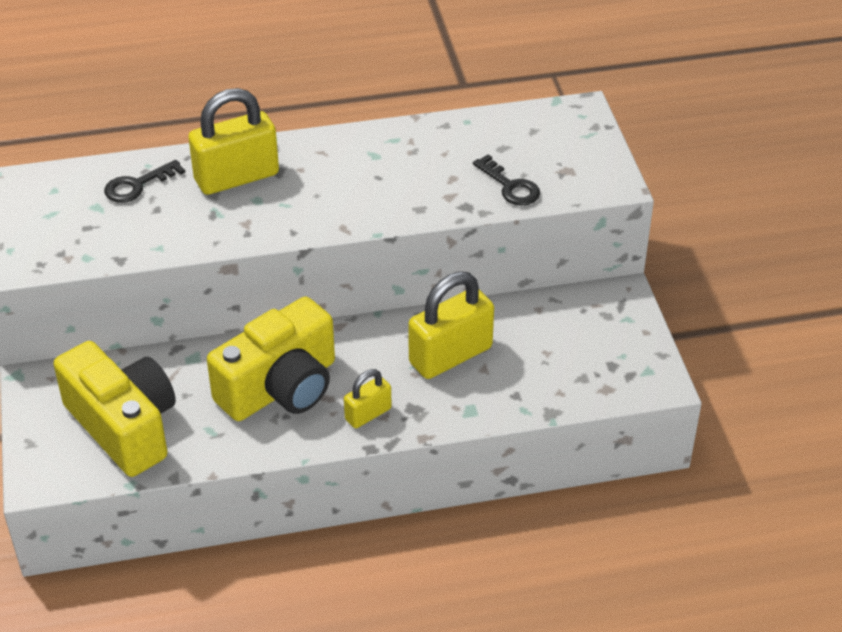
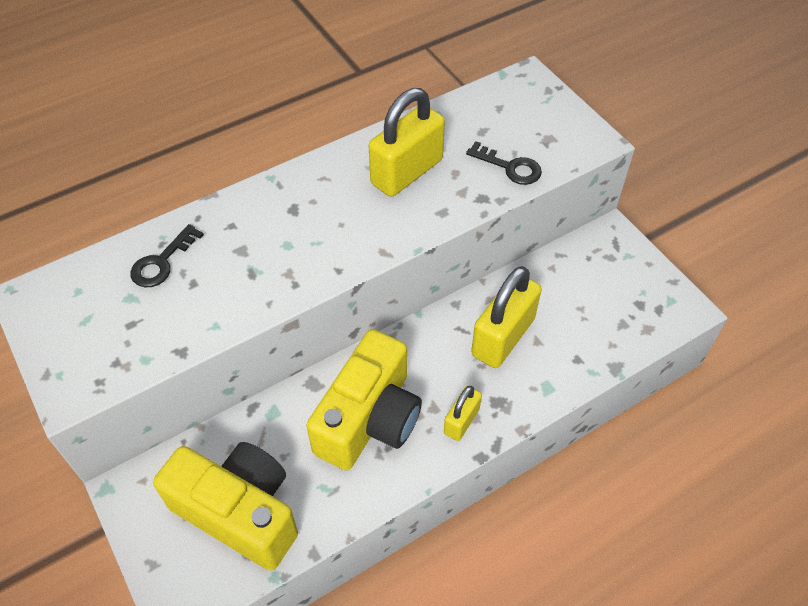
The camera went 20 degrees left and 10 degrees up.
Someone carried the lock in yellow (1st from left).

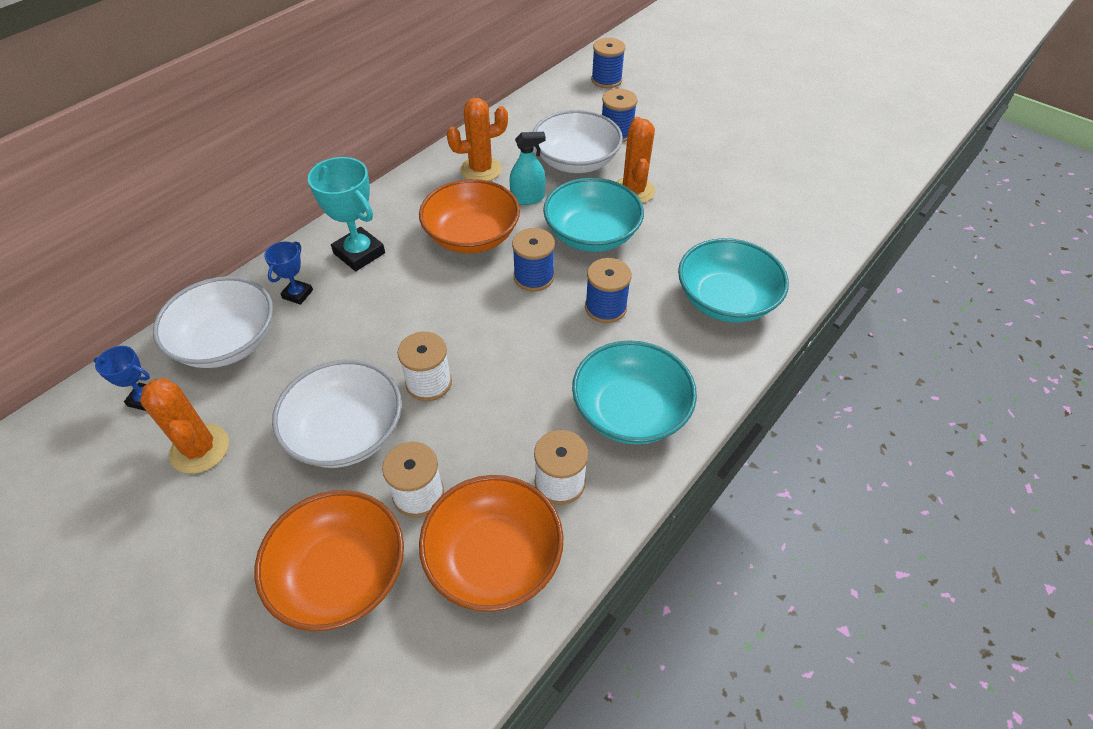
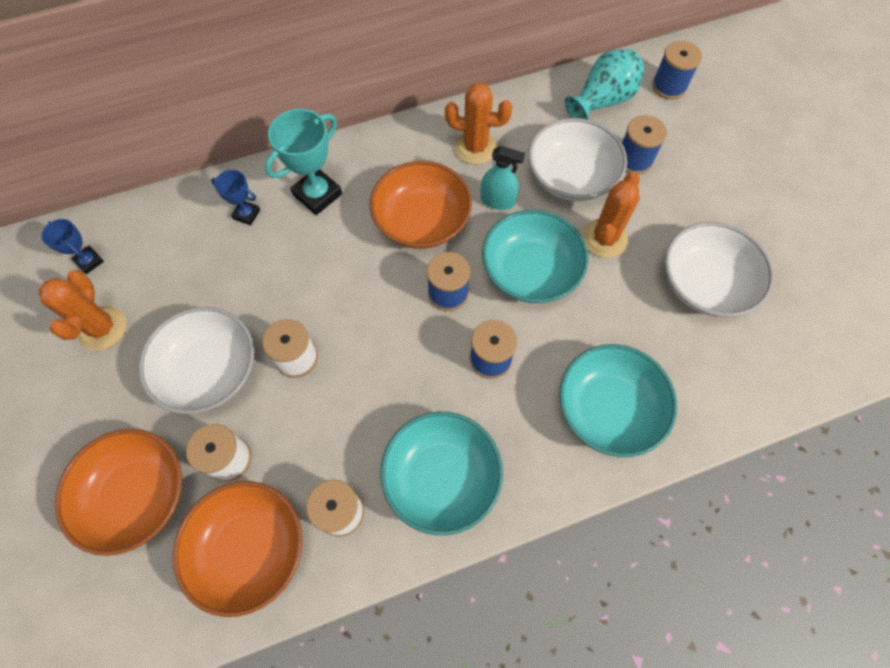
The camera went 30 degrees right and 15 degrees up.
Someone put down the vase in teal.
Someone carried the deep dish in white (1st from left in the first image).
Someone rotated the award cup in royal blue (2nd from left) by 60 degrees clockwise.
Someone rotated the award cup in teal by 60 degrees clockwise.

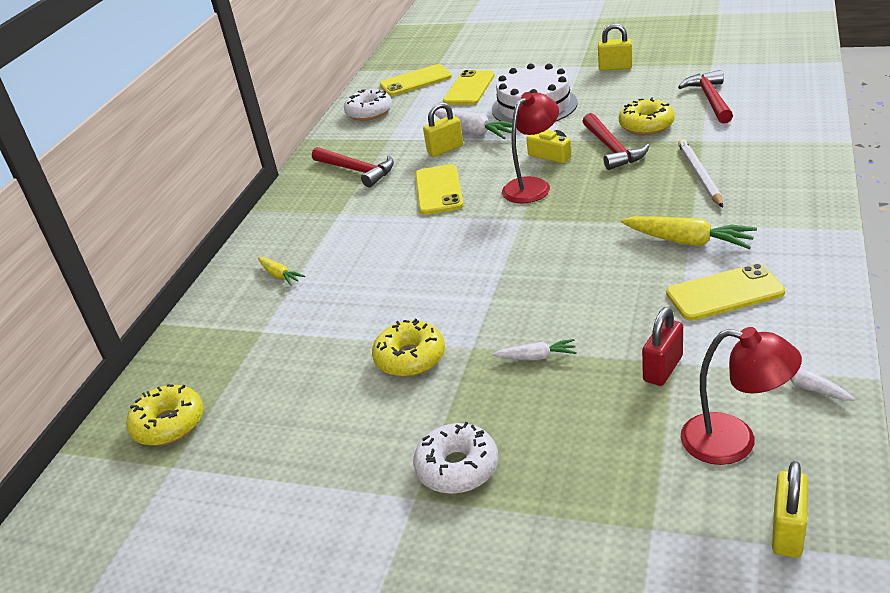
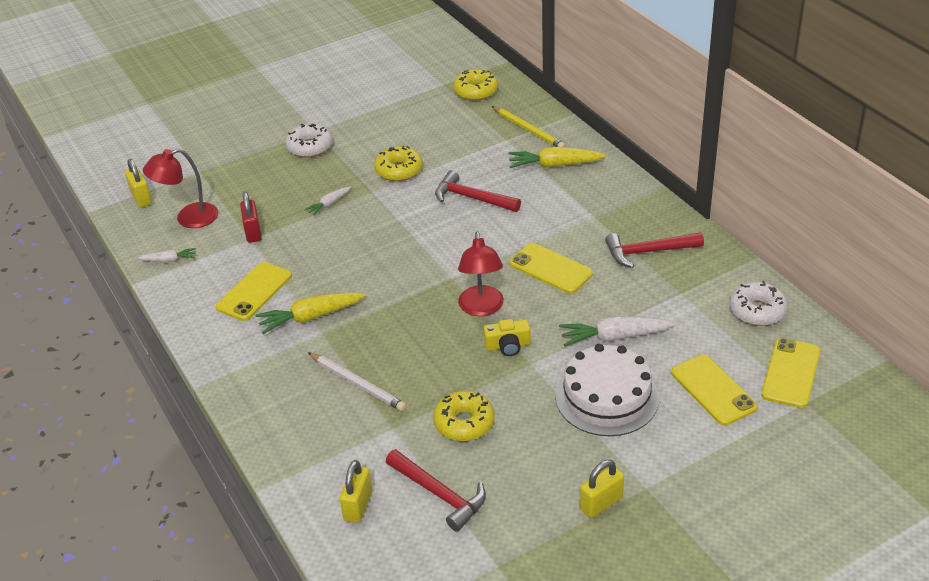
The camera went 130 degrees right and 5 degrees up.
Someone put down the pencil in yellow.
Someone carried the lock in yellow (1st from left in the first image).
Someone carried the hammer in crimson (2nd from left).
Someone scaled the carrot in yellow (1st from left in the first image) by 1.79.

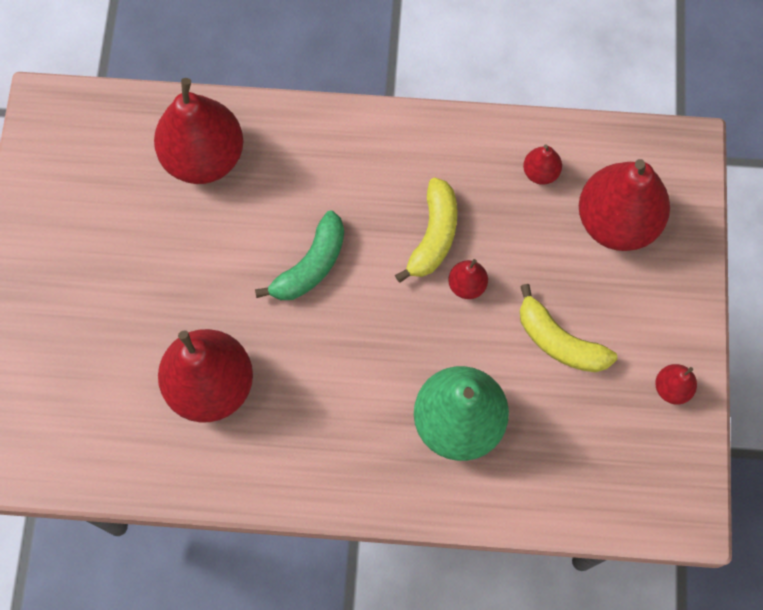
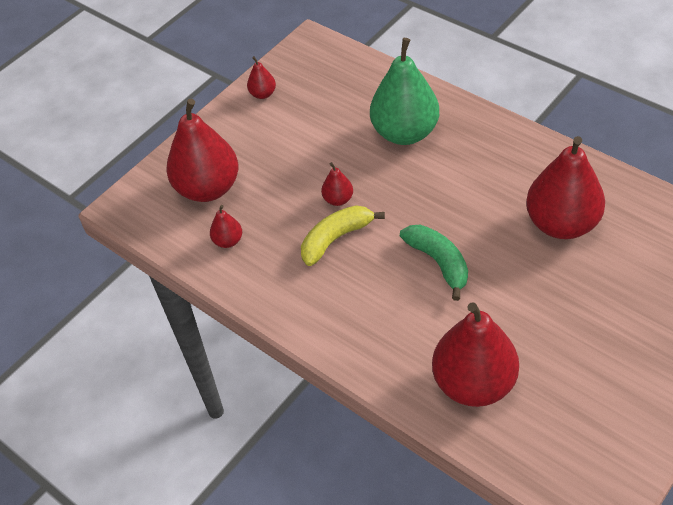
The camera went 140 degrees left and 20 degrees down.
Someone took away the banana fruit in yellow (2nd from left).
Someone rotated the banana fruit in emerald by 75 degrees clockwise.

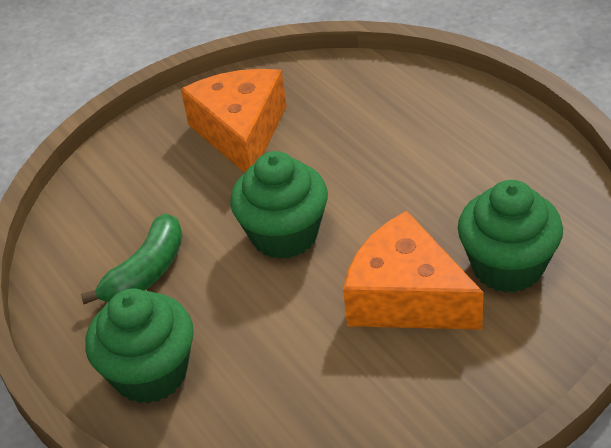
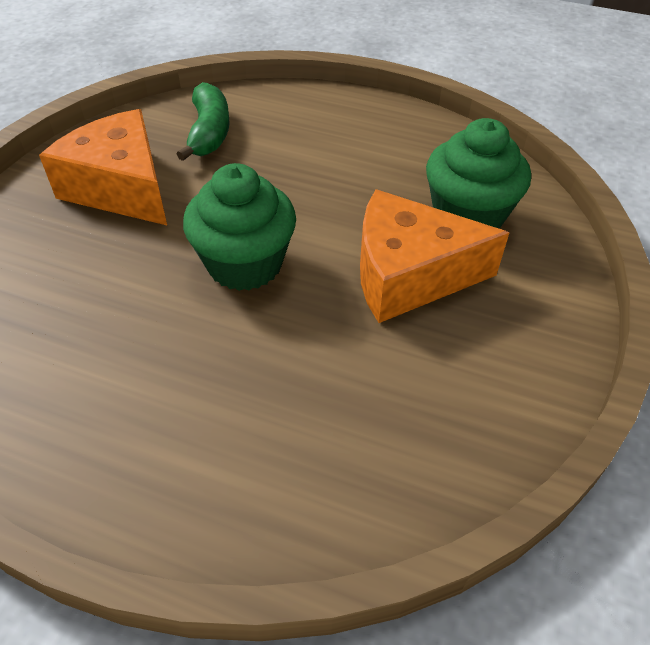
The camera went 40 degrees left and 5 degrees up.
Someone took away the fairy cake in emerald (1st from left).
Someone carried the banana fruit in emerald.

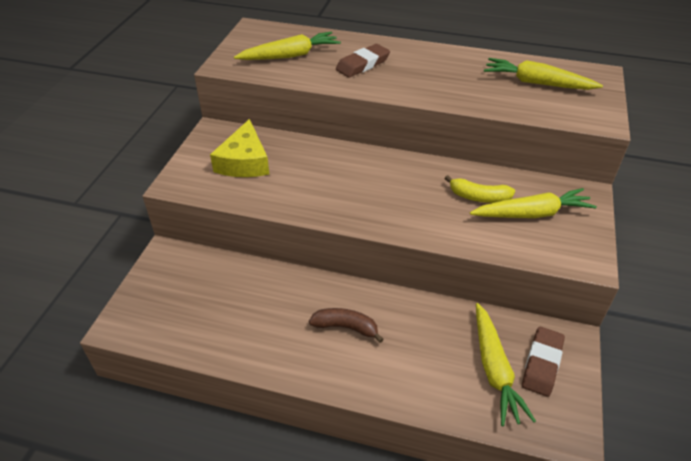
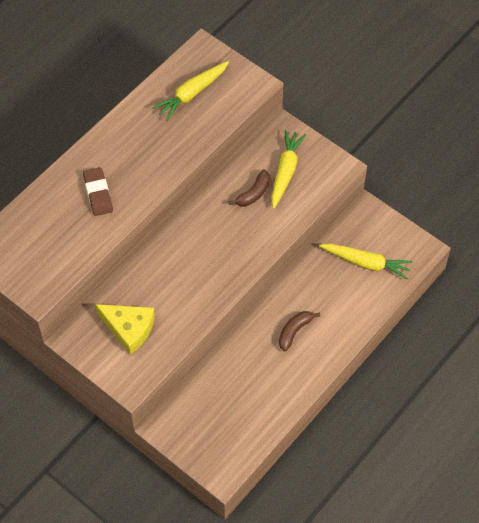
The camera went 65 degrees left and 15 degrees up.
Someone took away the carrot in yellow (1st from left).
Someone took away the pencil eraser in brown (2nd from left).
Someone repainted the banana fruit in yellow, which became the banana fruit in brown (1st from left).

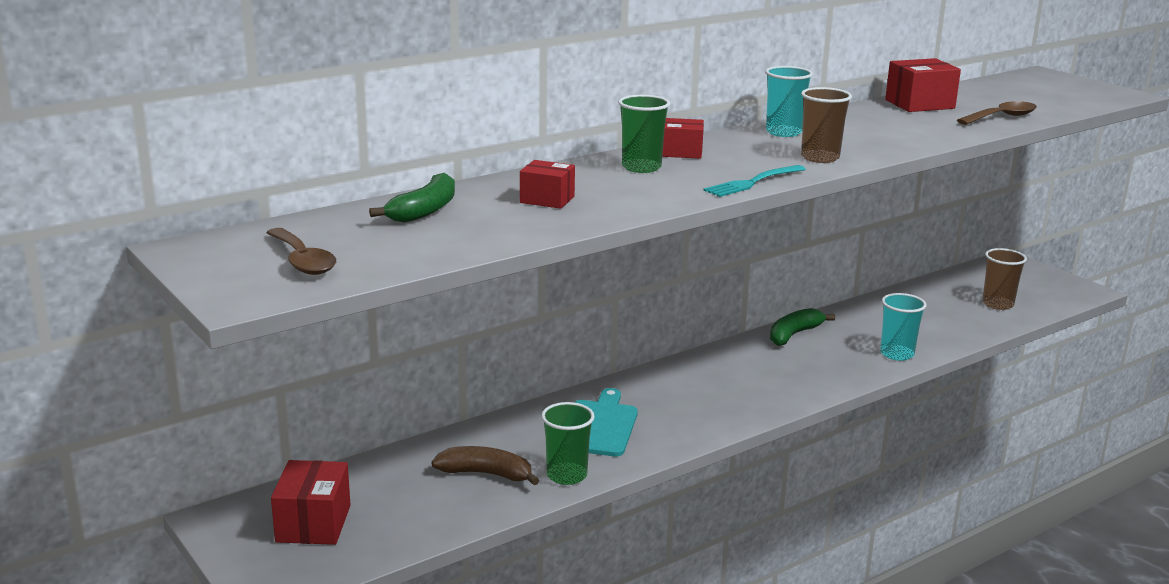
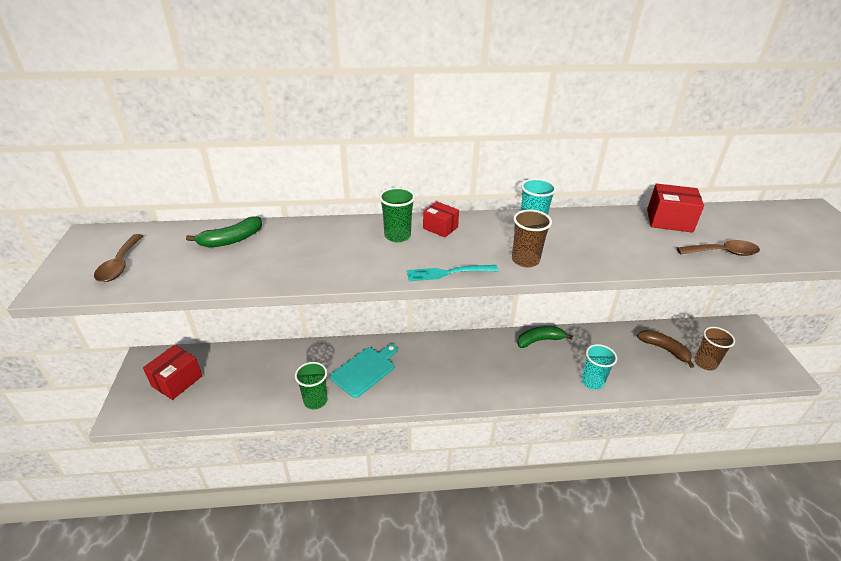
The camera went 30 degrees right and 15 degrees up.
Someone took away the package in crimson (2nd from left).
Someone carried the banana fruit in brown.

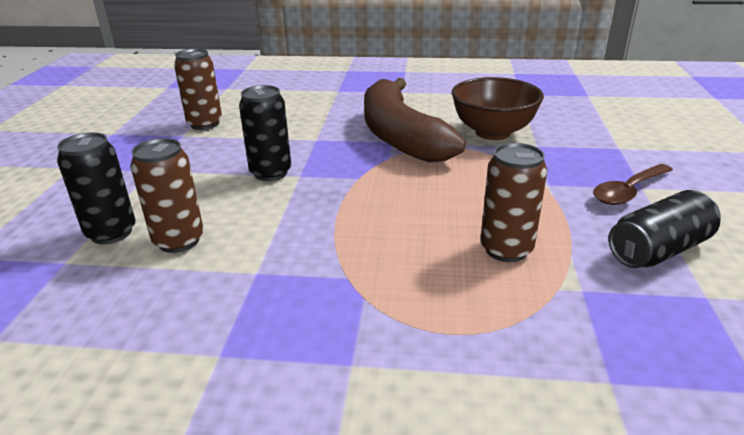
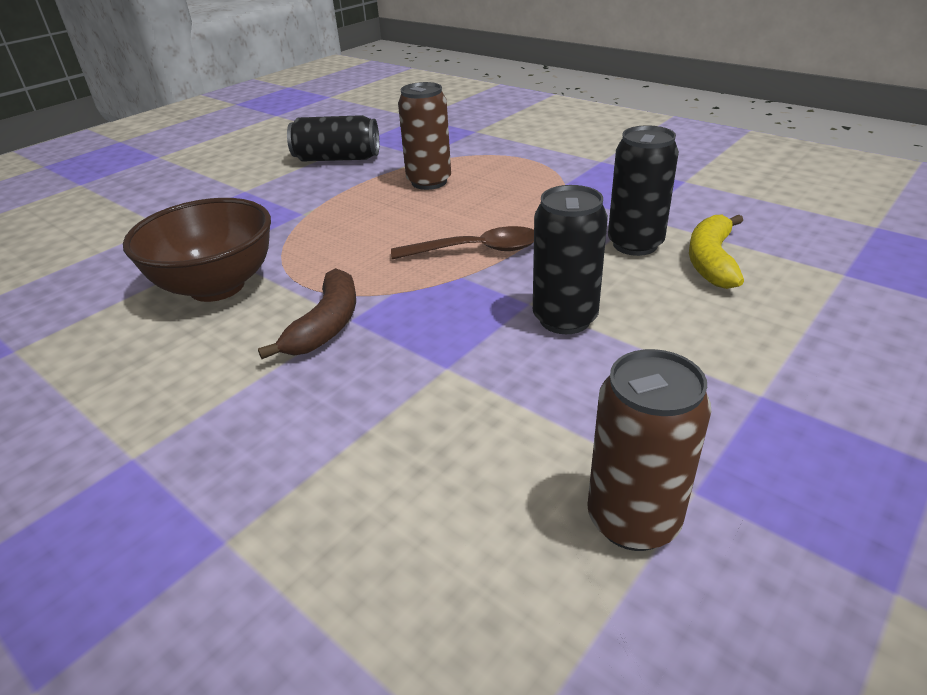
The camera went 145 degrees left and 5 degrees up.
Someone carried the can in black (1st from left in the first image).
Someone carried the tablespoon in brown.
Someone swapped the can in brown (1st from left) for the banana fruit in yellow.
Someone scaled the banana fruit in brown by 0.48.

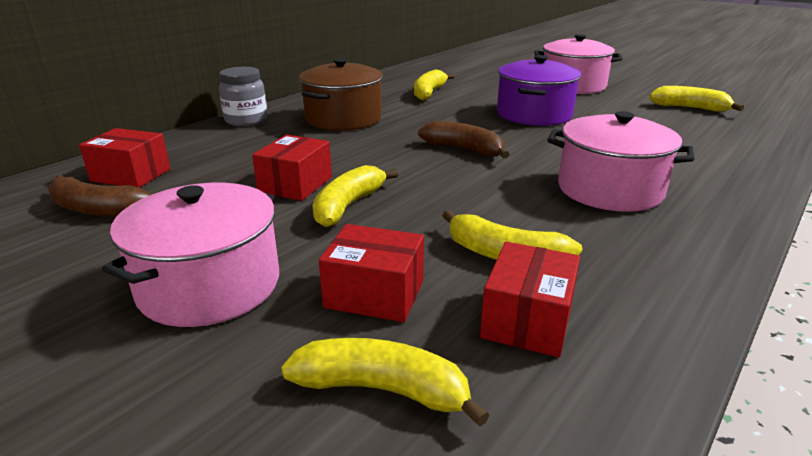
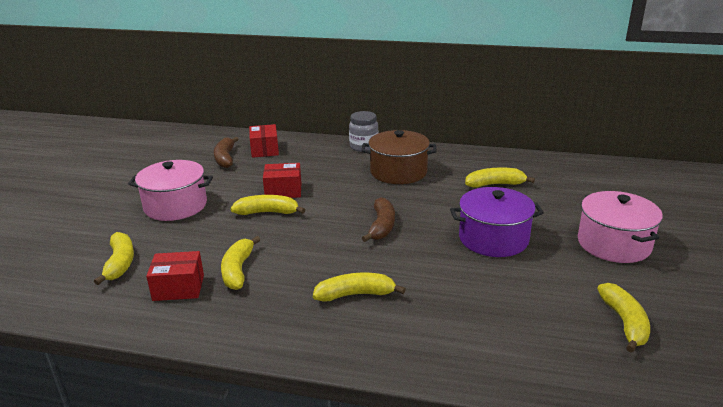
The camera went 65 degrees right and 0 degrees up.
Someone took away the package in crimson (3rd from left).
Someone swapped the cooking pot in rose-pink (3rd from left) for the banana fruit in yellow (4th from left).

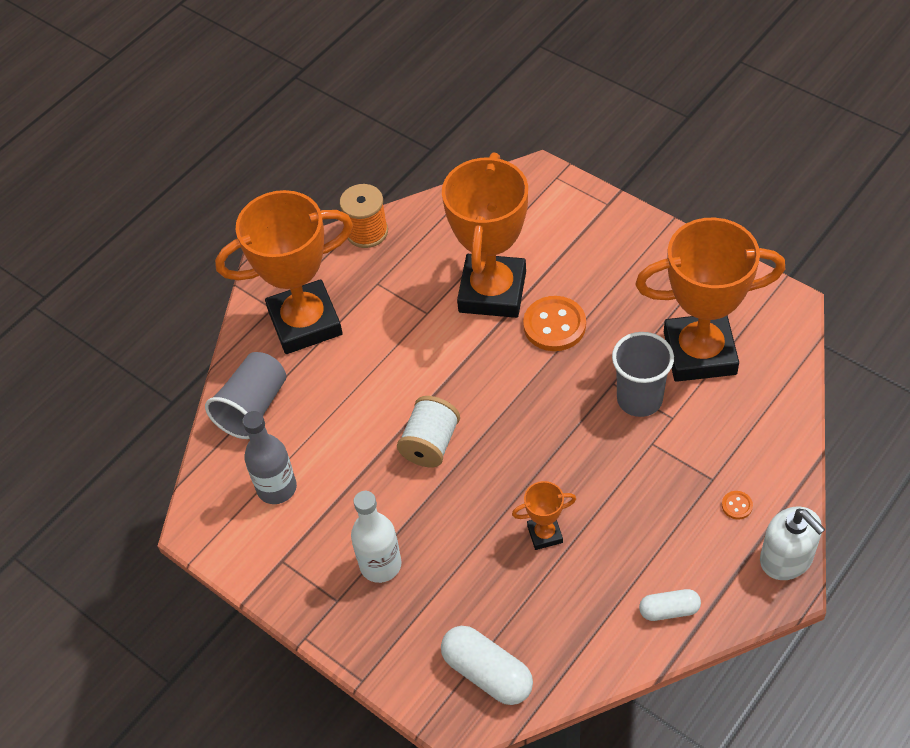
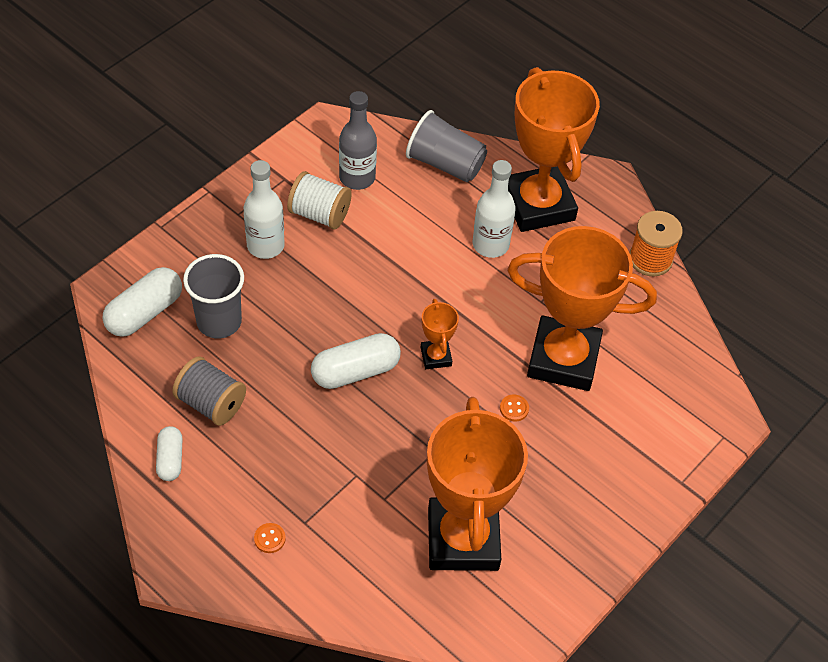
The camera went 85 degrees right and 0 degrees up.
Someone took away the soap pump in white.
Someone put down the reel of thread in grey.
Someone put down the pill shape in white (3rd from left).
Someone put down the bottle in white (2nd from left).
Someone carried the reel of thread in white.
Someone carried the award cup in orange-coloured (3rd from left in the first image).
Someone carried the tumbler in grey (2nd from left in the first image).
Someone scaled the sewing button in orange-coloured (1st from left in the first image) by 0.44.

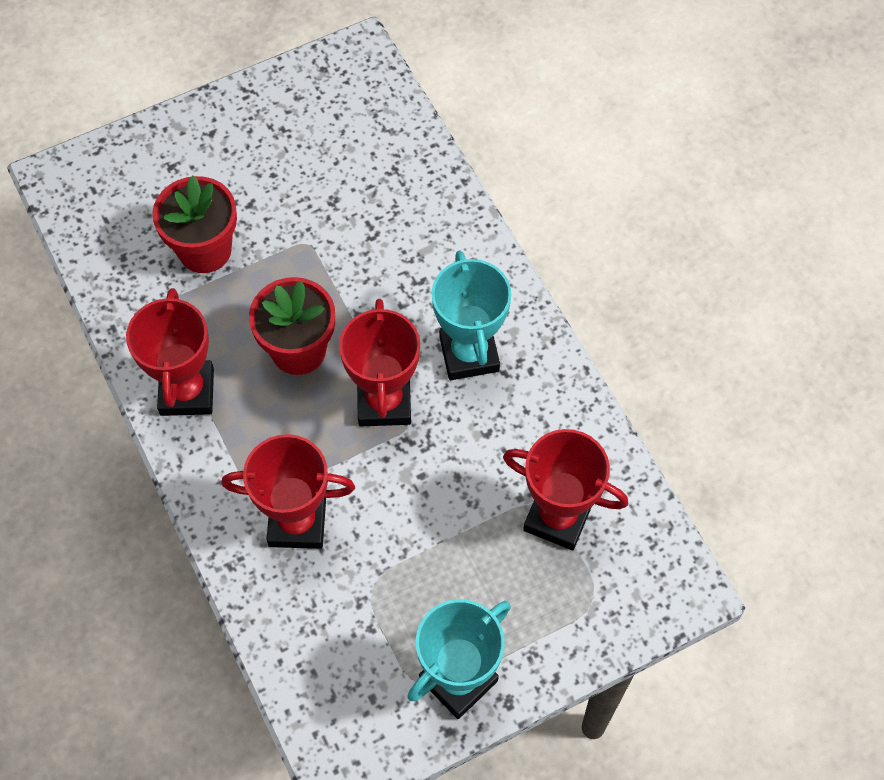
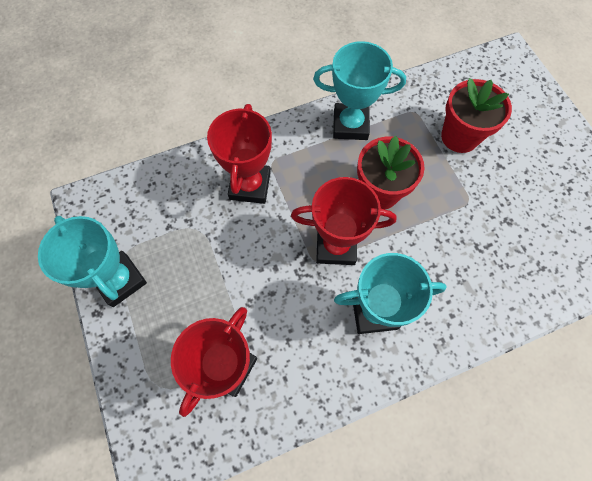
The camera went 95 degrees right and 5 degrees up.
Someone repainted the award cup in crimson (1st from left), which became the award cup in teal (2nd from left).

